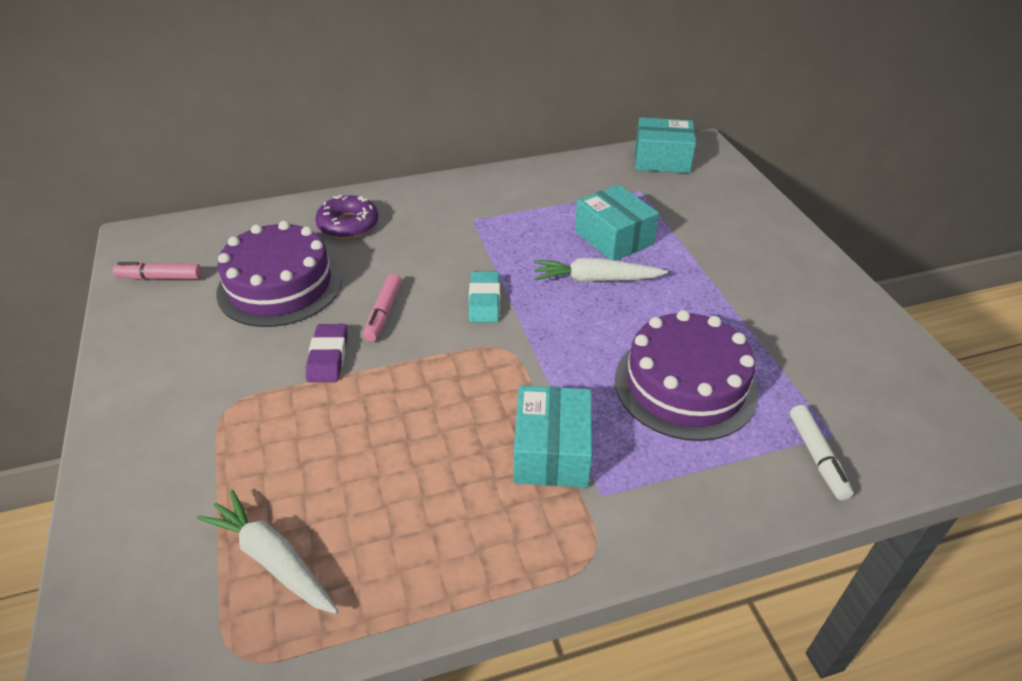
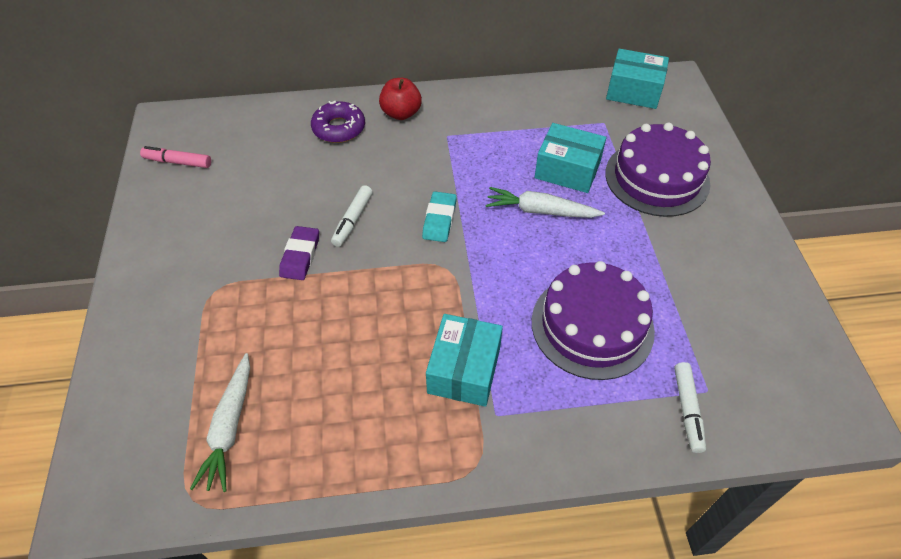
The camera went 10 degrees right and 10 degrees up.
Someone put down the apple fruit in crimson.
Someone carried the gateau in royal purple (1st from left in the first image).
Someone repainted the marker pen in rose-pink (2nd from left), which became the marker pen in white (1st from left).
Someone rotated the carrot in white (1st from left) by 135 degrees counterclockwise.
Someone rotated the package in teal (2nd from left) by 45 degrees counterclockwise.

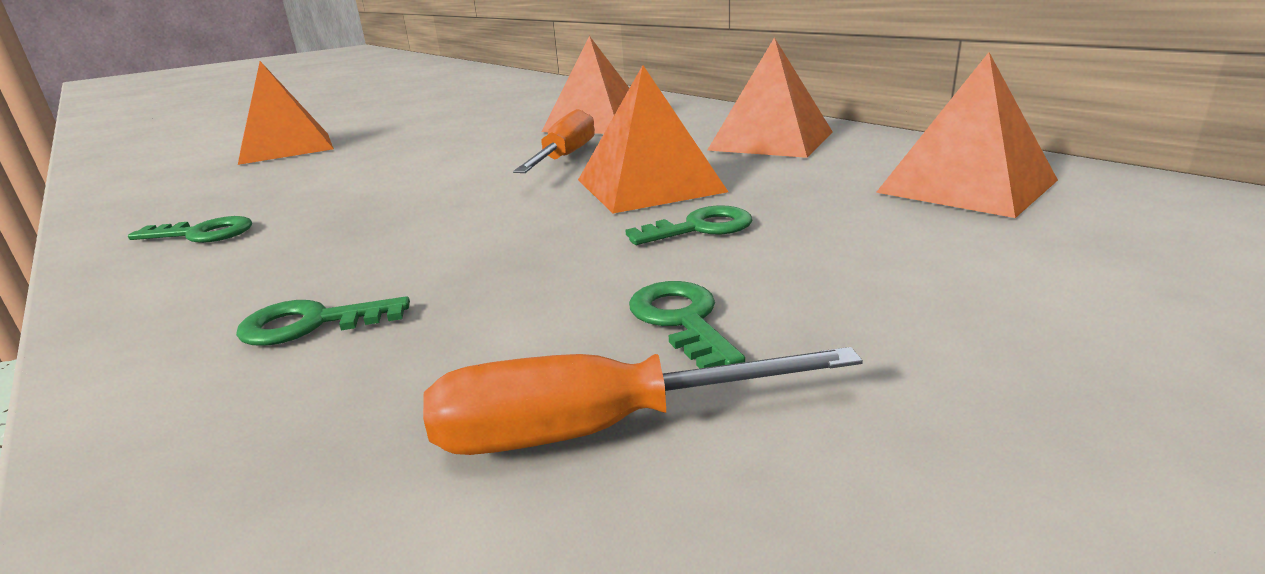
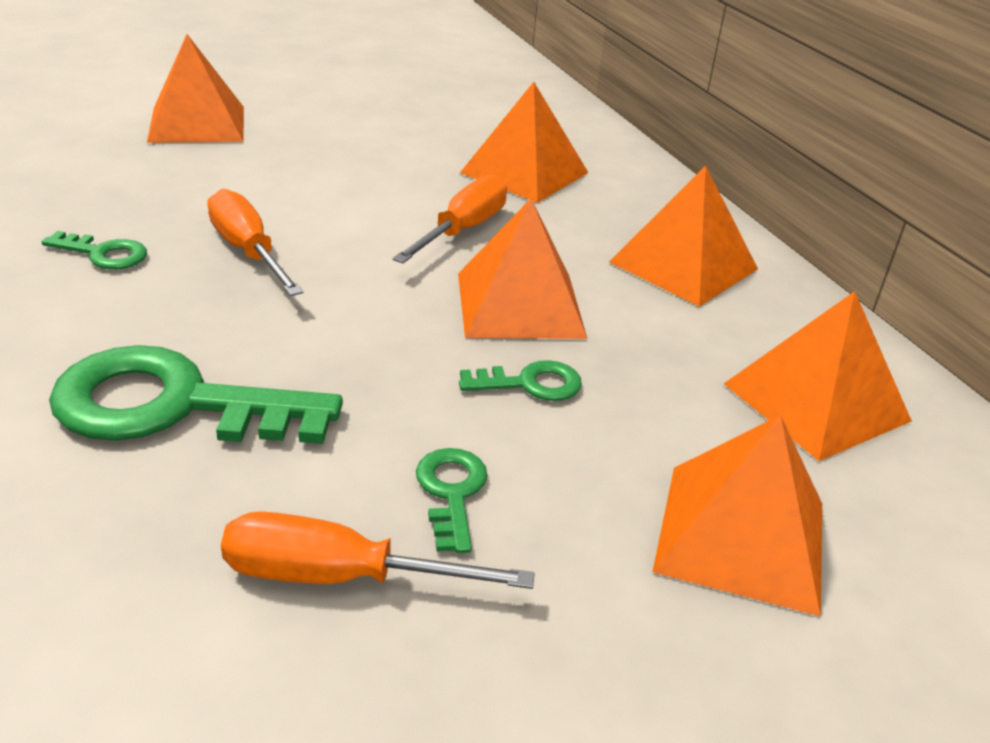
The camera went 10 degrees right and 10 degrees up.
Someone put down the flat screwdriver in orange-coloured (1st from left).
Someone put down the solid pyramid in orange-coloured (5th from left).
Someone scaled the key in emerald (2nd from left) by 2.14.

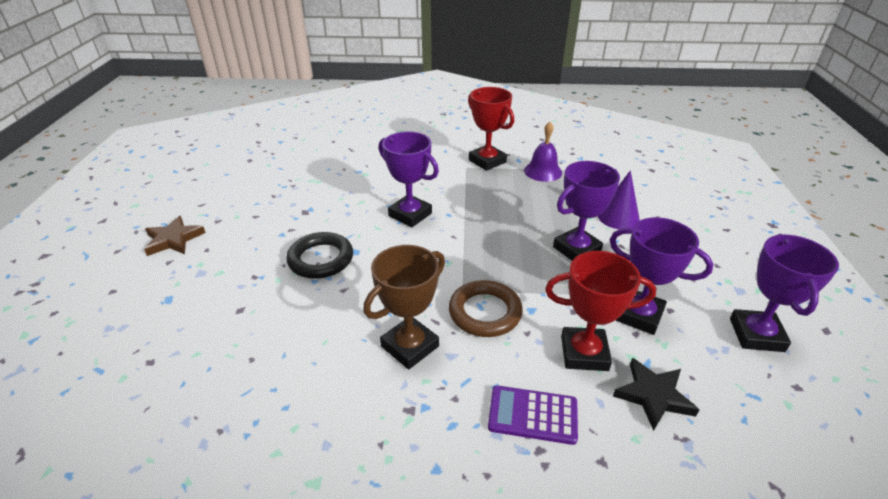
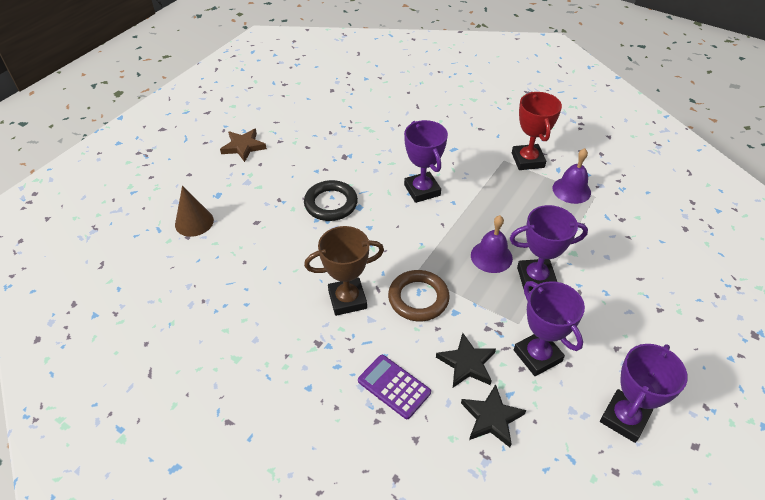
The camera went 30 degrees right and 10 degrees up.
Someone took away the solid cone in royal purple.
Someone put down the solid cone in brown.
Someone put down the hand bell in royal purple (1st from left).
Someone swapped the award cup in crimson (2nd from left) for the star shape in black (1st from left).

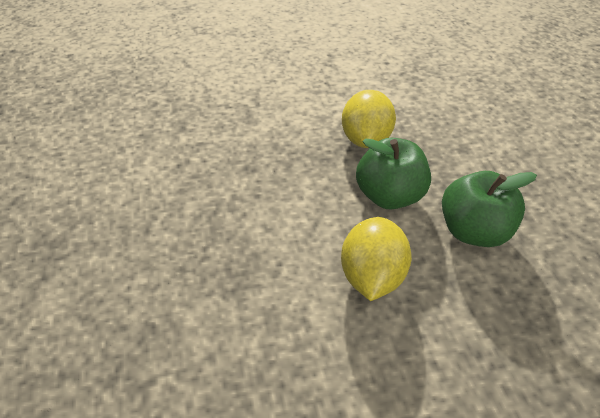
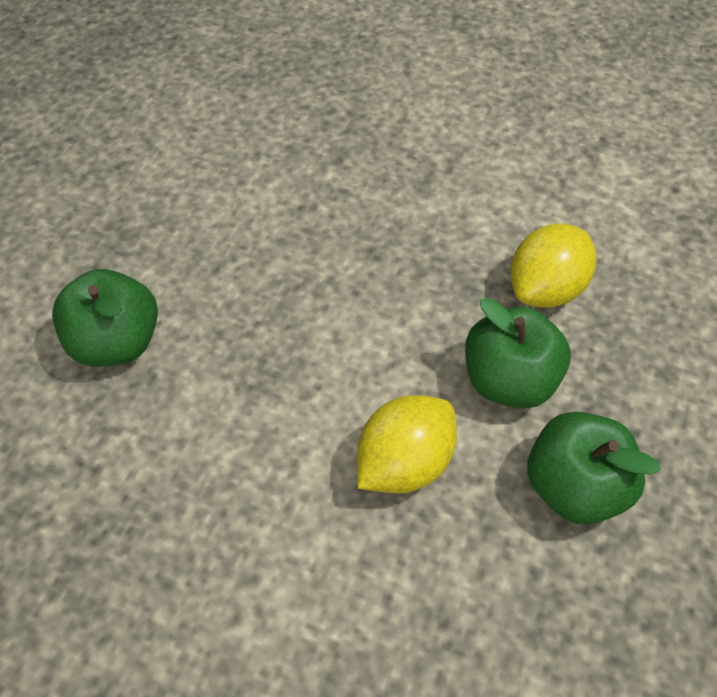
The camera went 35 degrees right and 10 degrees up.
Someone put down the apple fruit in emerald (1st from left).

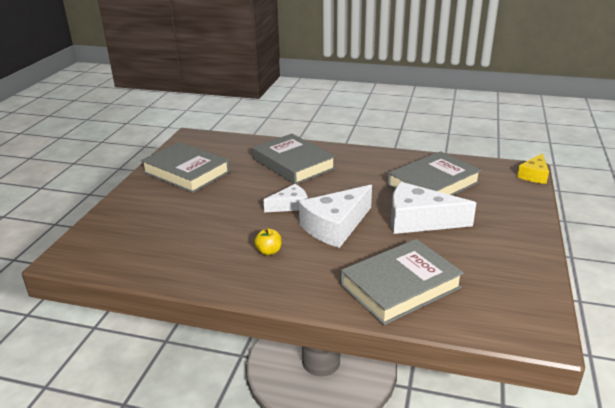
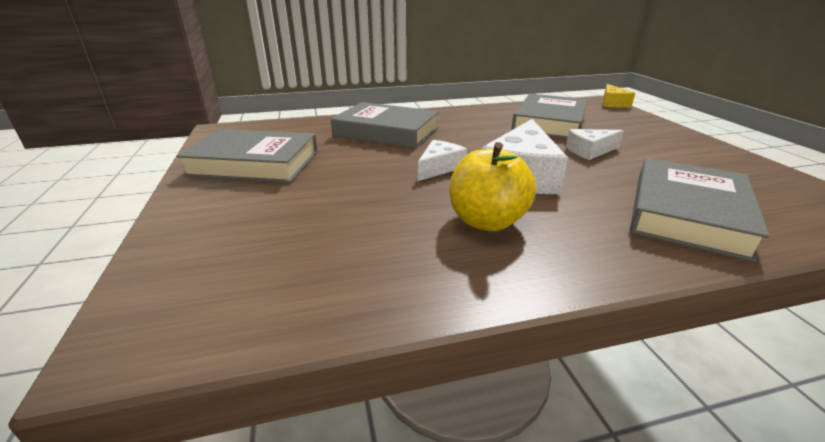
The camera went 30 degrees left and 0 degrees up.
Someone scaled the apple fruit in yellow by 1.96.
Someone scaled the cheese in white (3rd from left) by 0.57.

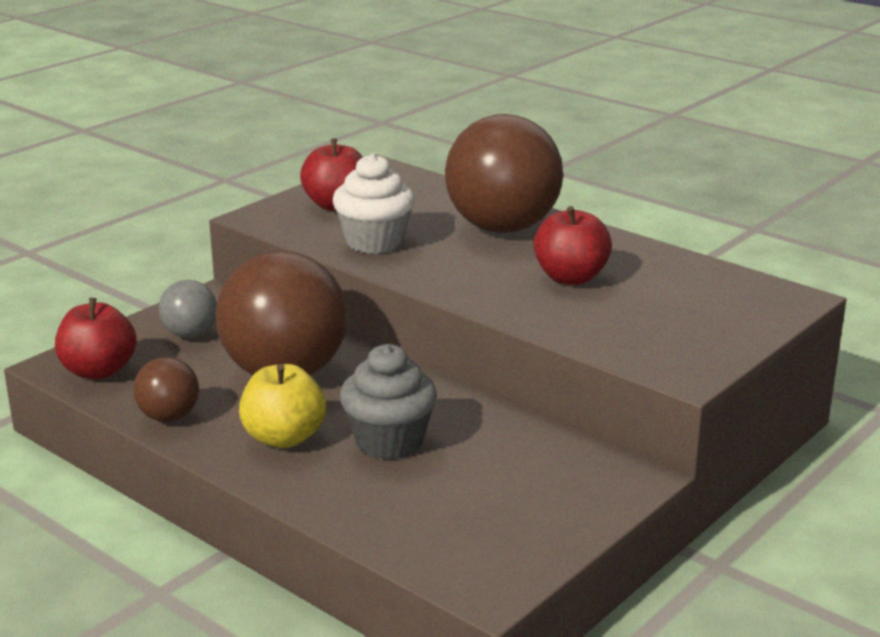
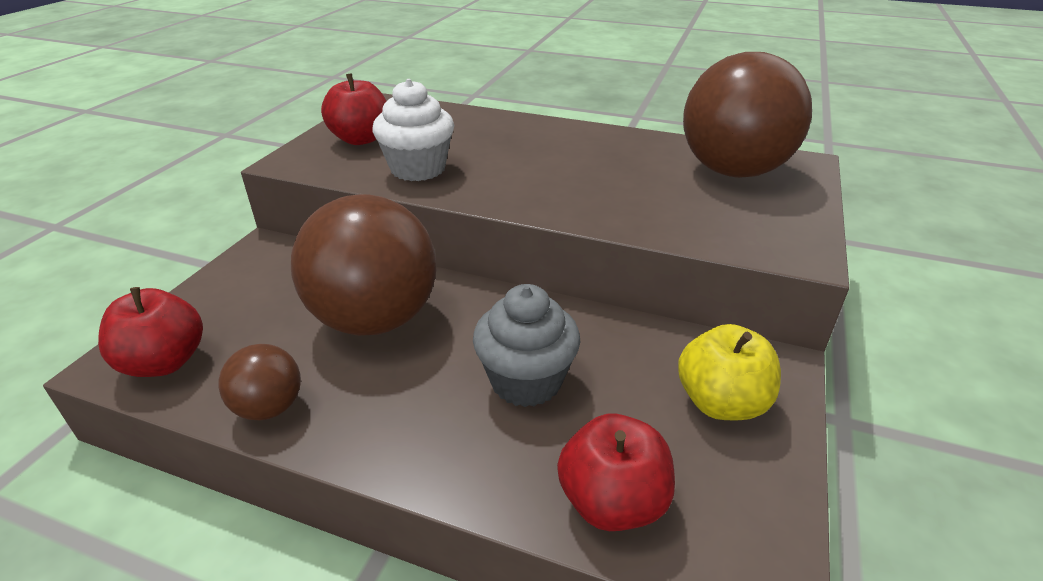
The camera went 20 degrees left and 10 degrees up.
Someone took away the ball in grey.
Someone carried the apple fruit in yellow.
Someone carried the ball in brown (3rd from left).
Someone carried the apple fruit in crimson (3rd from left).

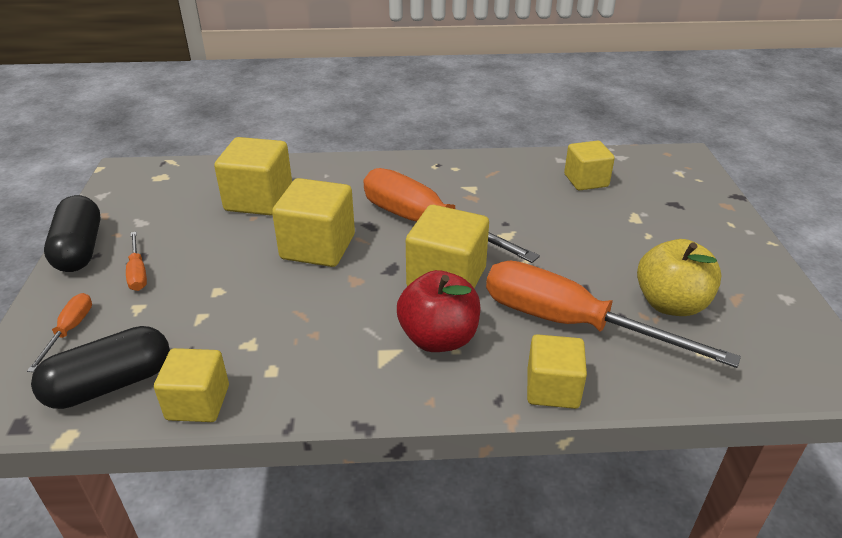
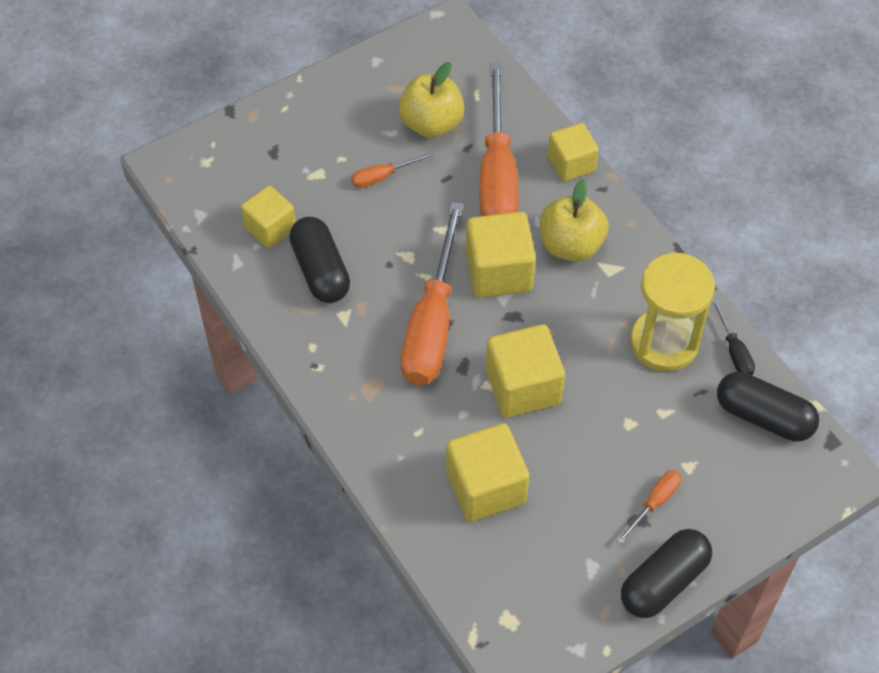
The camera went 120 degrees left and 20 degrees up.
Someone put down the pill shape in black (1st from left).
Someone put down the sand timer in yellow.
Someone carried the flat screwdriver in orange-coloured (1st from left).
Someone swapped the solid cube in yellow (1st from left) for the flat screwdriver in black.
Someone repainted the apple fruit in crimson, which became the apple fruit in yellow (2nd from left).

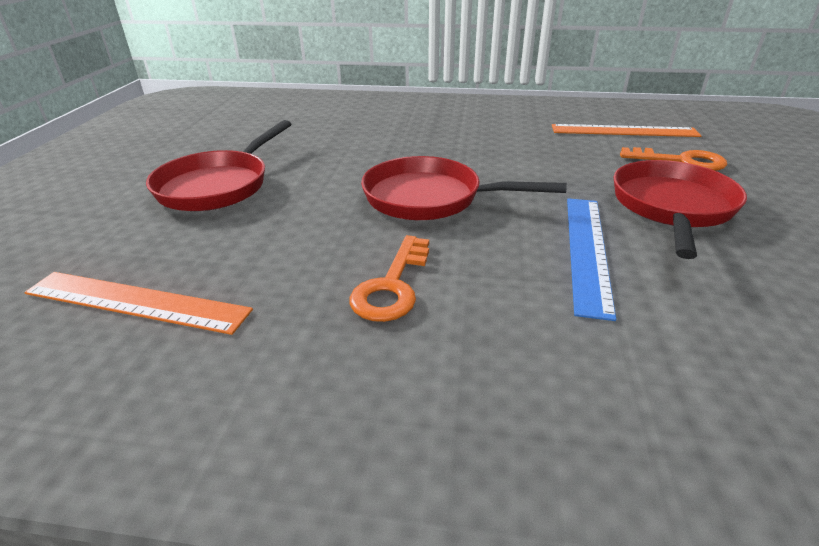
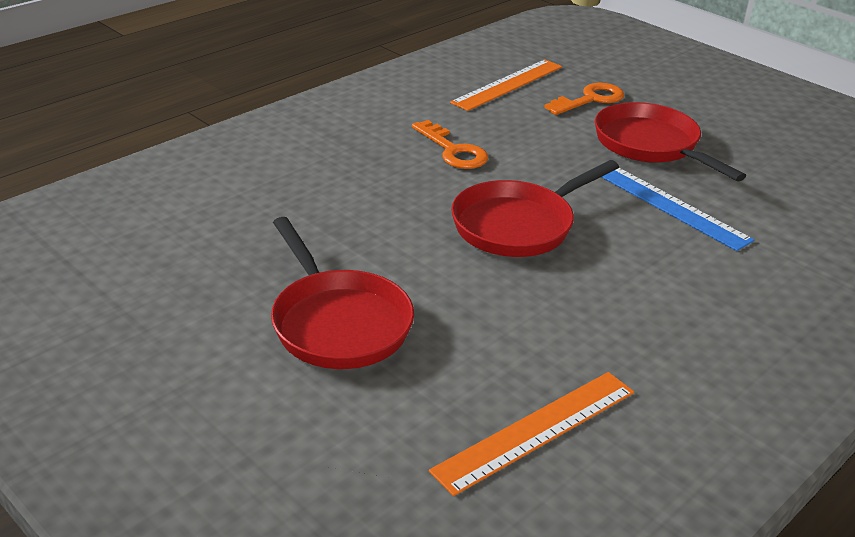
The camera went 55 degrees left and 0 degrees up.
Someone carried the key in orange-coloured (1st from left).

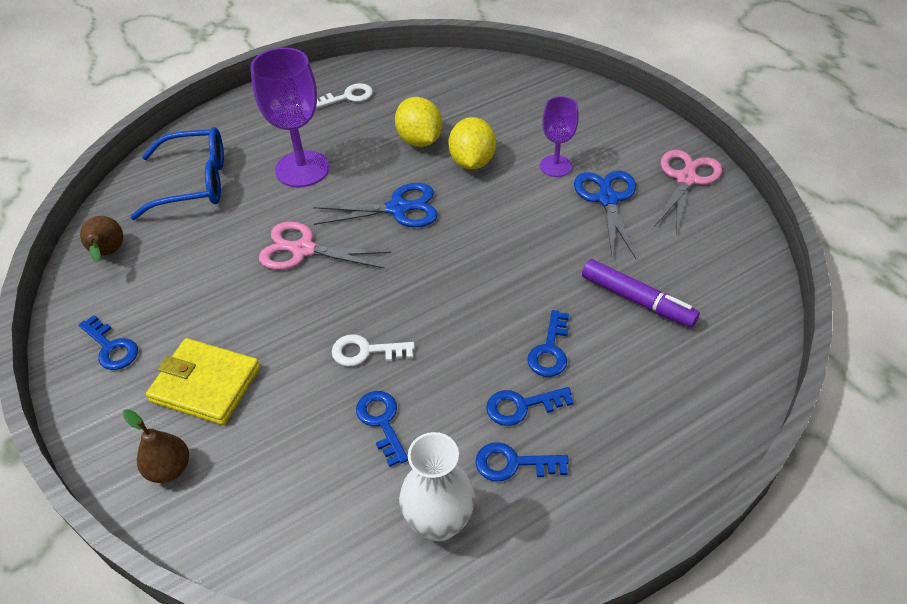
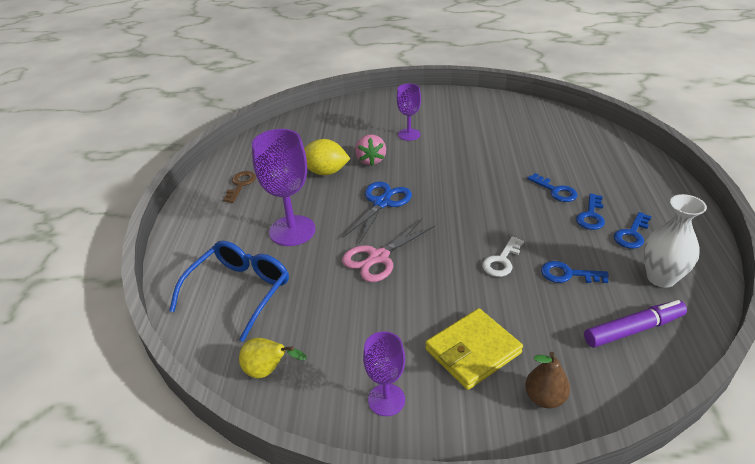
The camera went 55 degrees left and 10 degrees down.
Someone took away the shears in royal blue (2nd from left).
Someone took away the shears in rose-pink (2nd from left).
Someone carried the marker pen in royal purple.
Someone swapped the key in royal blue (1st from left) for the goblet in royal purple (2nd from left).
Someone swapped the citrus fruit in yellow (2nd from left) for the toy strawberry in rose-pink.
Someone repainted the pear fruit in brown (1st from left), which became the pear fruit in yellow.
Someone repainted the key in white (1st from left), which became the key in brown.

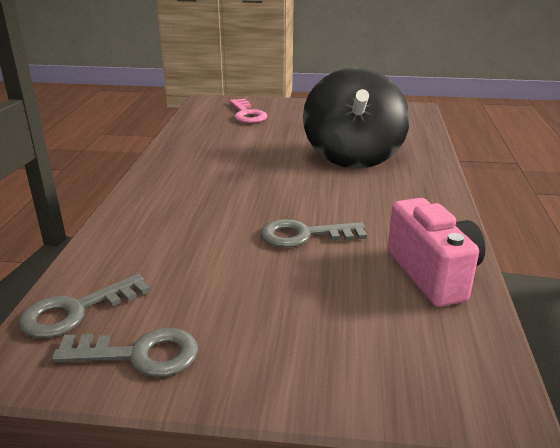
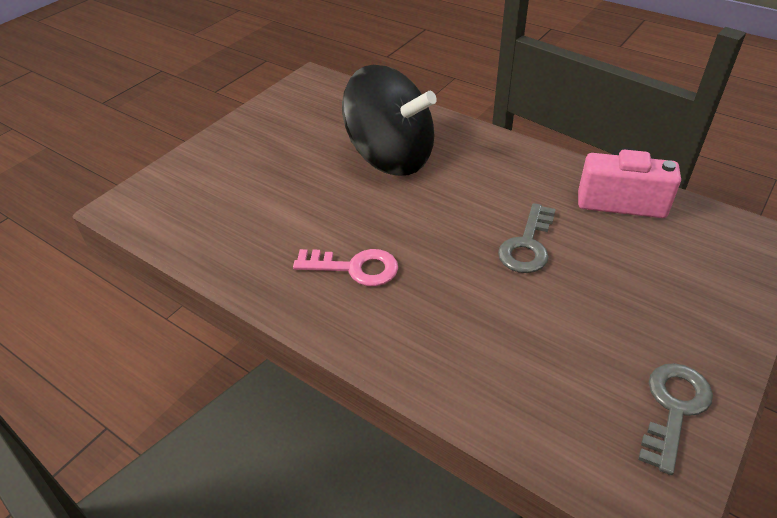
The camera went 60 degrees left and 15 degrees up.
Someone took away the key in grey (1st from left).
Someone carried the key in rose-pink.

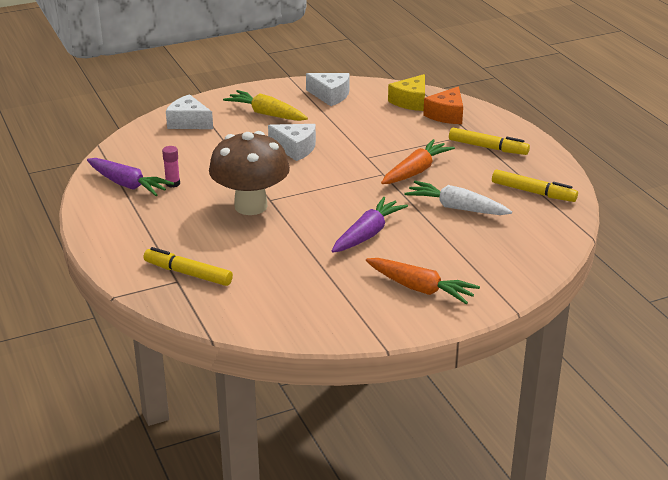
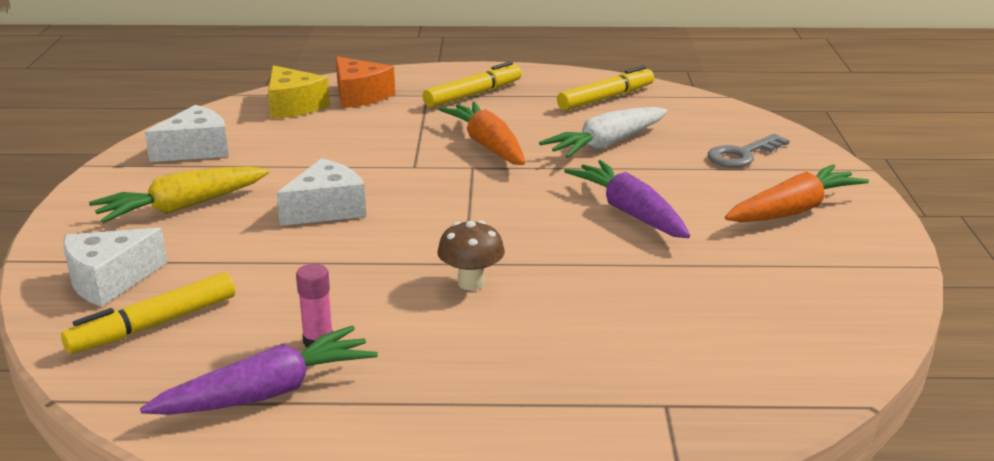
The camera went 65 degrees left and 5 degrees down.
Someone put down the key in grey.
Someone carried the marker pen in yellow (1st from left).
Someone scaled the fungus in brown by 0.46.

